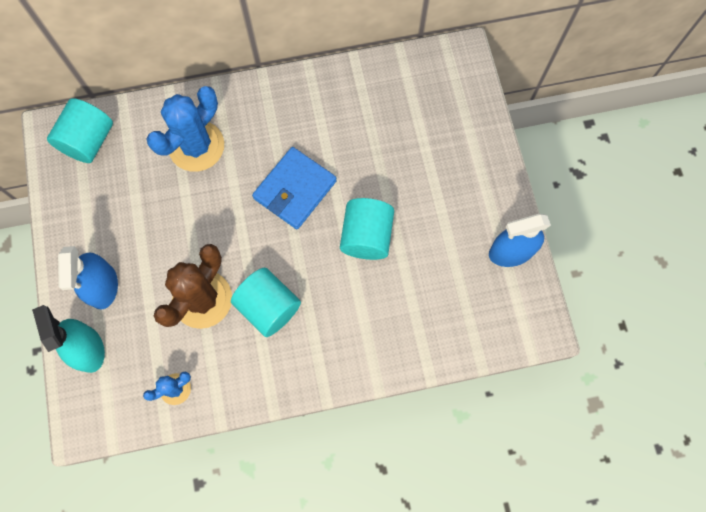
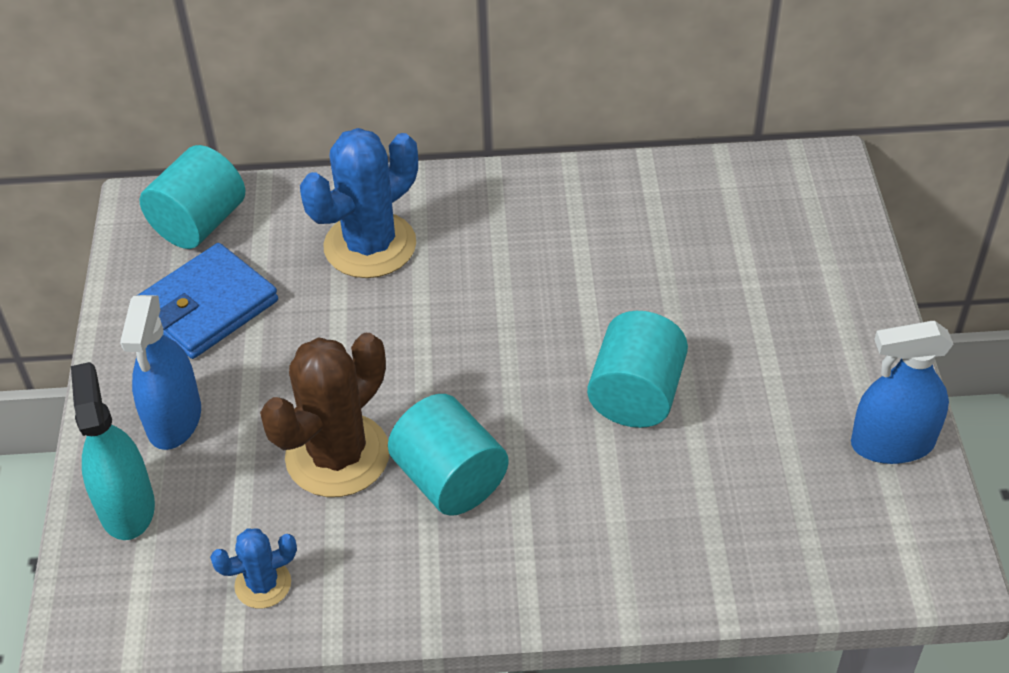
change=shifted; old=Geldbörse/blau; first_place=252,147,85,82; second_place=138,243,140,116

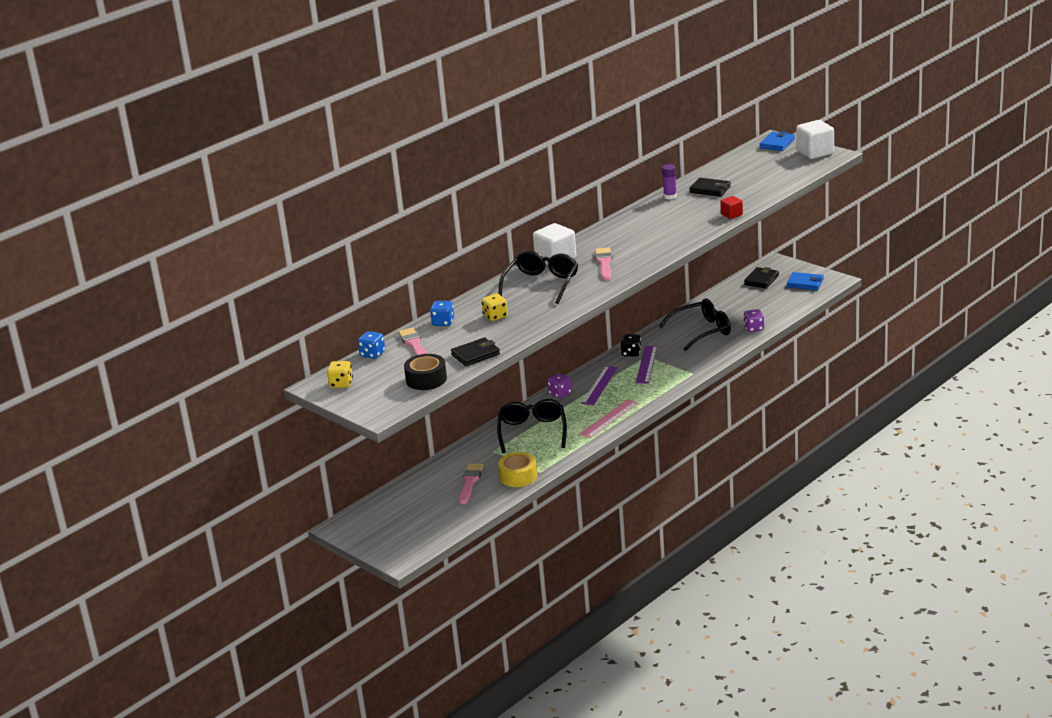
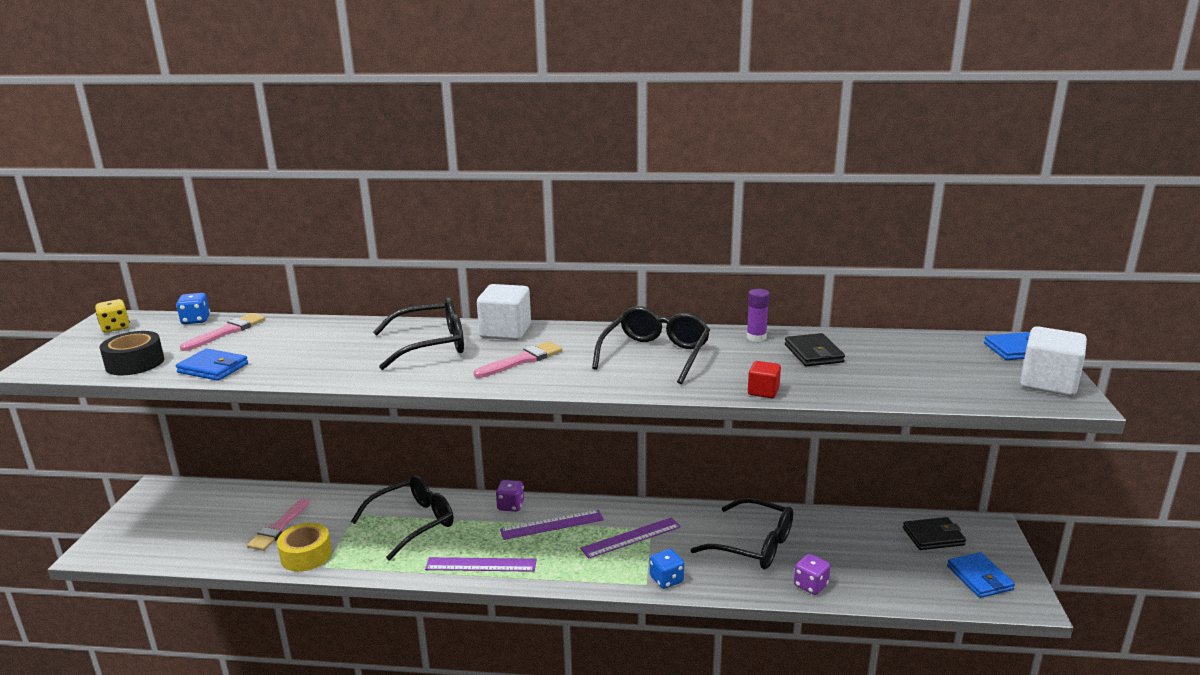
change=gone; old=Spielwürfel/gelb; first_place=482,294,26,27
change=gone; old=Spielwürfel/schwarz; first_place=621,334,20,23
change=new; new=Brille/schwarz; second_place=592,306,118,78
change=shifted; old=Spielwürfel/blau; first_place=430,301,24,25; second_place=650,549,34,40
change=repainted; old=Geldbörse/schwarz; new=Geldbörse/blau; first_place=451,337,49,29; second_place=176,349,72,32
change=repainted; old=Lineal/rosa; new=Lineal/lila; first_place=580,399,58,39; second_place=425,557,112,15
change=rotated; old=Pinsel/rosa; first_place=459,463,24,41; second_place=247,498,62,53; degrees=135

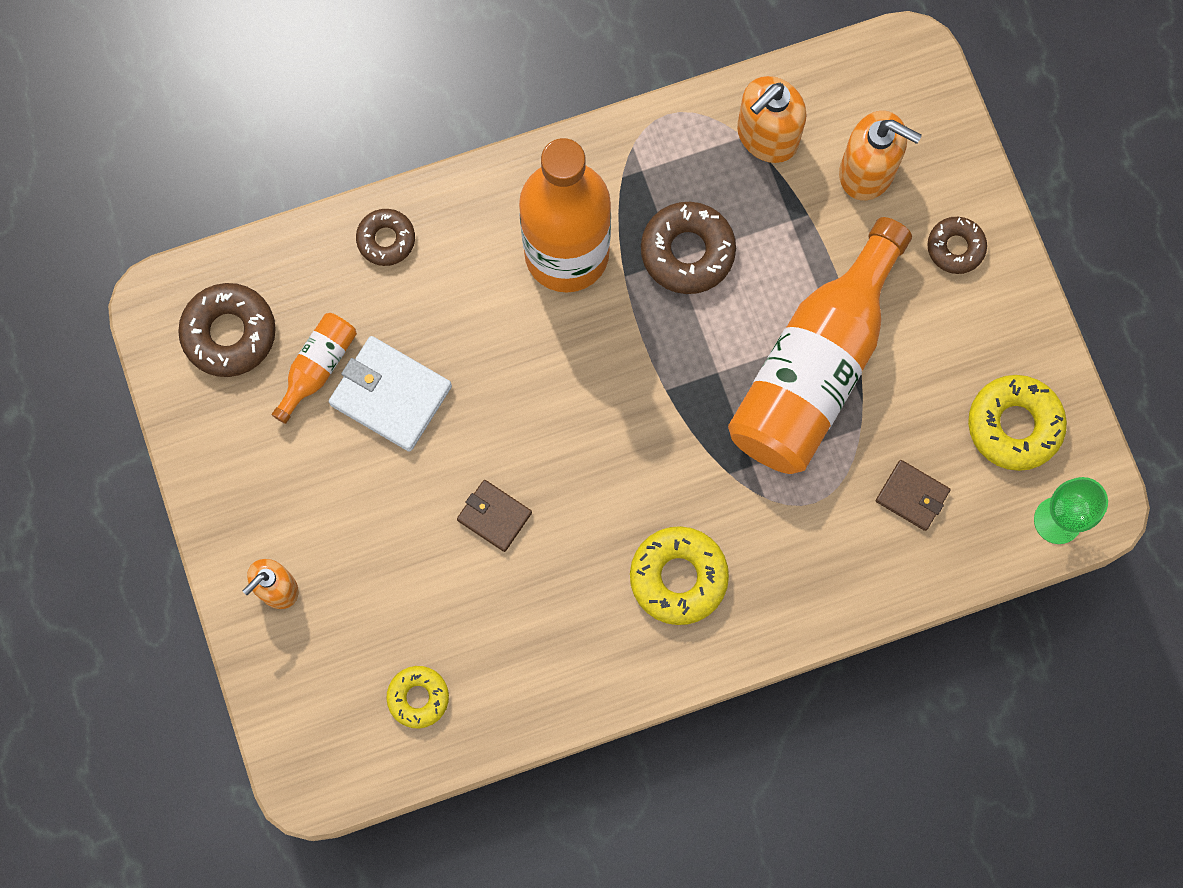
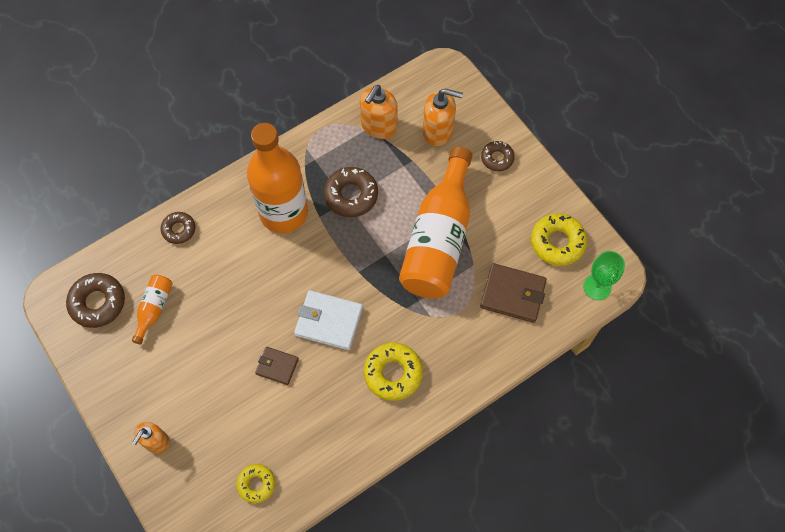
change=shifted; old=Geldbörse/weiß; first_place=329,336,123,116; second_place=294,290,69,60
change=scaled; old=Geldbörse/braun; first_place=876,460,74,71; second_place=480,263,67,60; factor=1.66

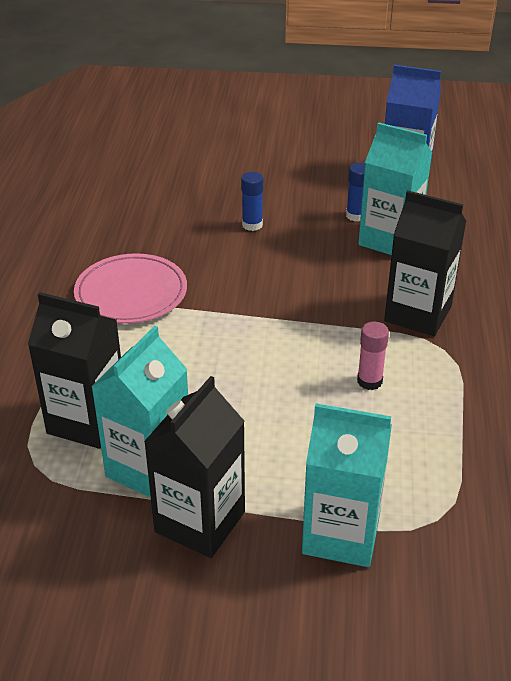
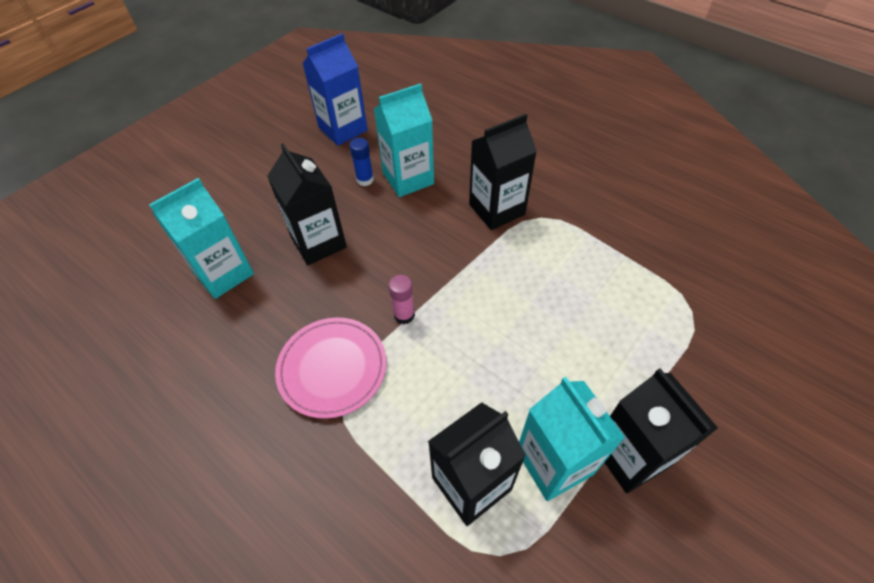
change=shifted; old=Getränkekarton/türkis; first_place=302,403,90,164; second_place=149,178,105,121
change=shifted; old=Klebestift/rosa; first_place=357,322,32,68; second_place=389,275,26,49
change=swapped; old=Klebestift/blau; new=Getränkekarton/schwarz; first_place=241,172,22,59; second_place=267,143,80,122

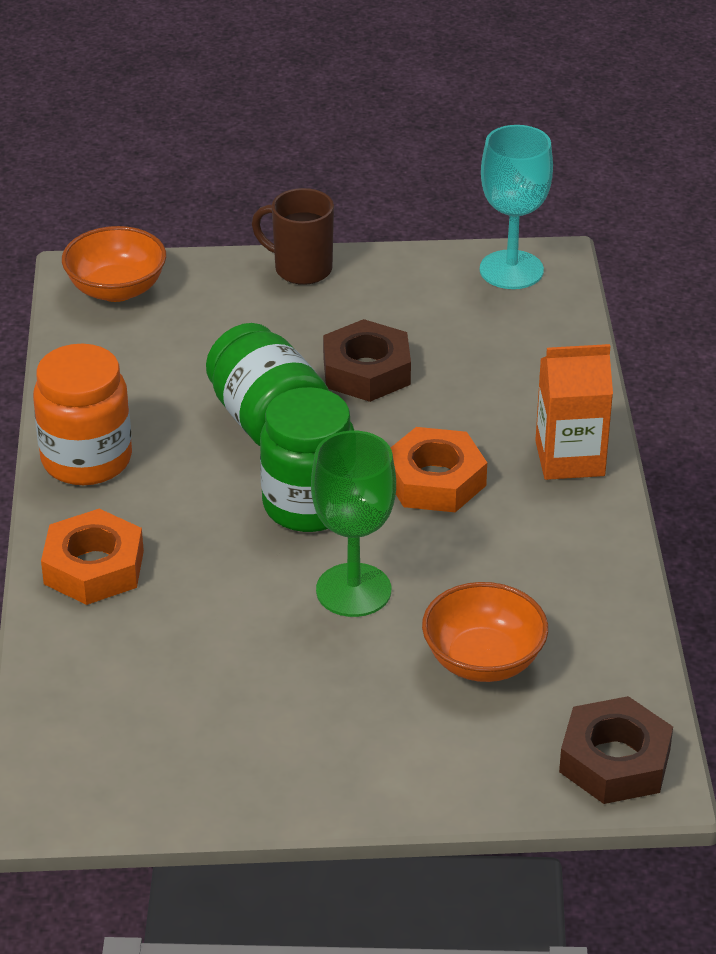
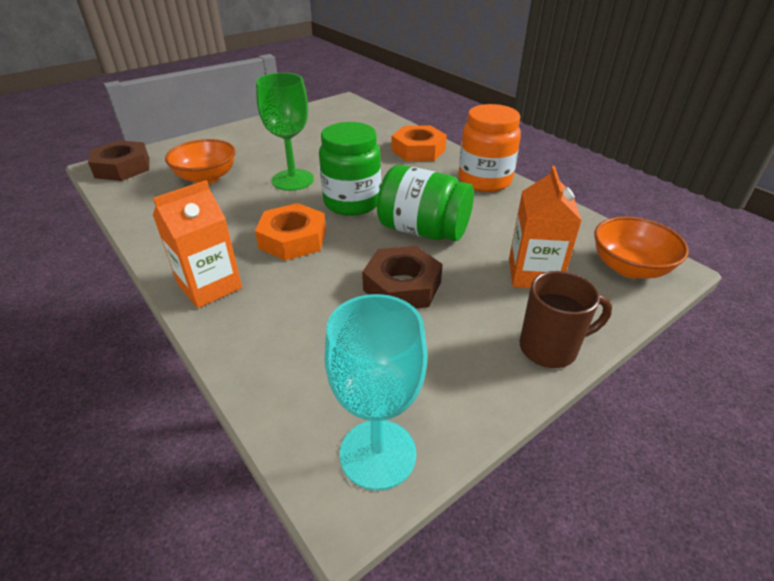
change=new; new=Getränkekarton/orange; second_place=509,166,73,122

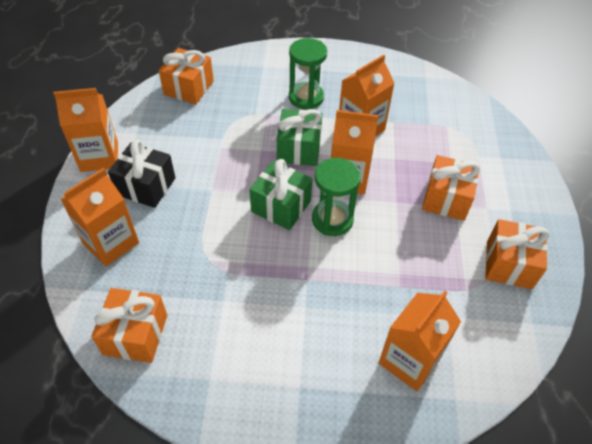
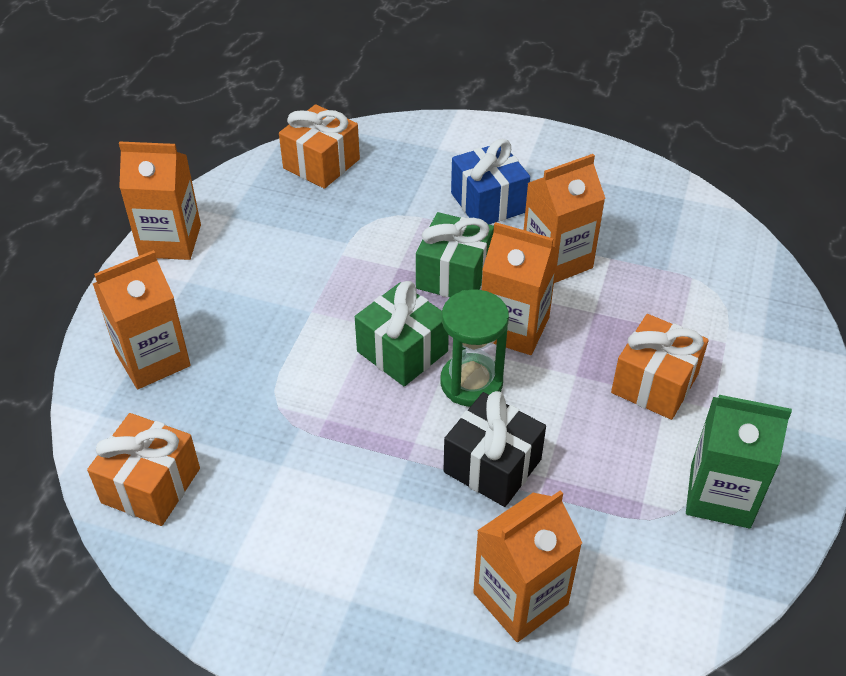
change=shifted; old=Geschenk/schwarz; first_place=108,139,68,69; second_place=443,391,103,116
change=swapped; old=Sanduhr/grün; new=Geschenk/blau; first_place=289,38,38,71; second_place=451,139,79,85
change=swapped; old=Geschenk/orange; new=Getränkekarton/grün; first_place=485,219,64,70; second_place=686,395,106,133

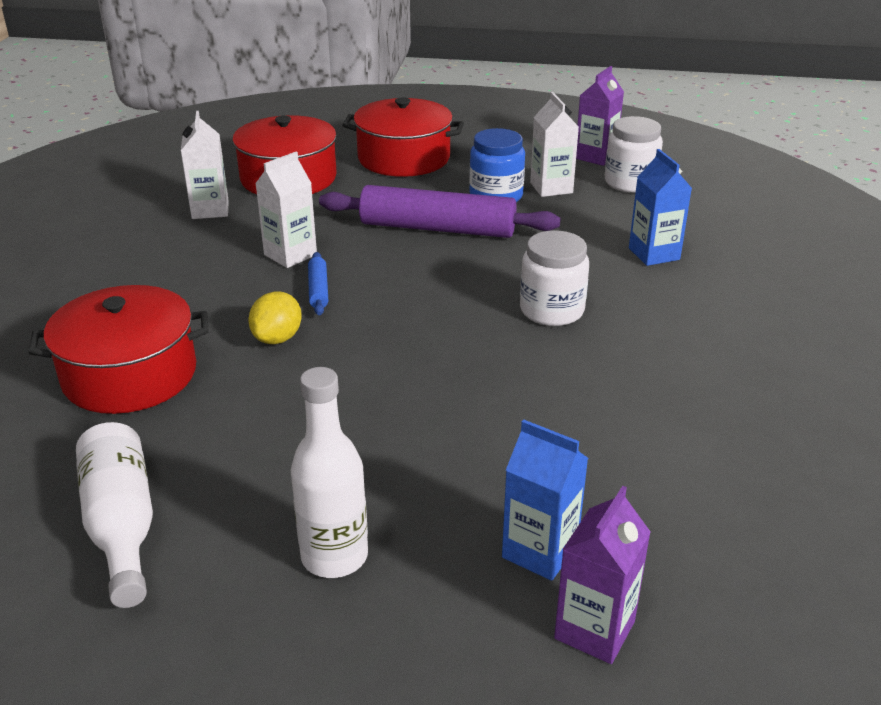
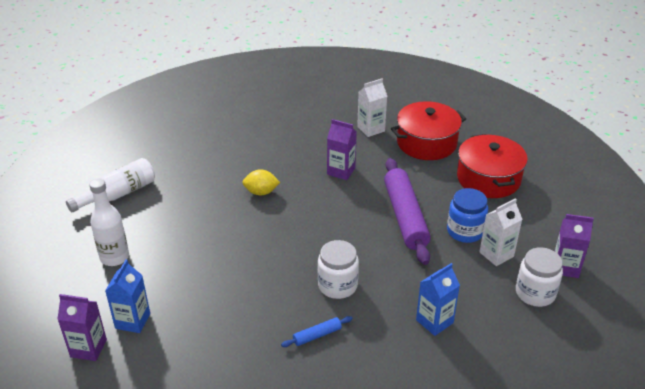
change=gone; old=Kochtopf/rot; first_place=28,285,181,129
change=shifted; old=Nudelholz/blau; first_place=308,252,20,63; second_place=281,316,71,31
change=repainted; old=Getränkekarton/weiß; new=Getränkekarton/lila; first_place=255,152,62,116; second_place=327,119,30,61

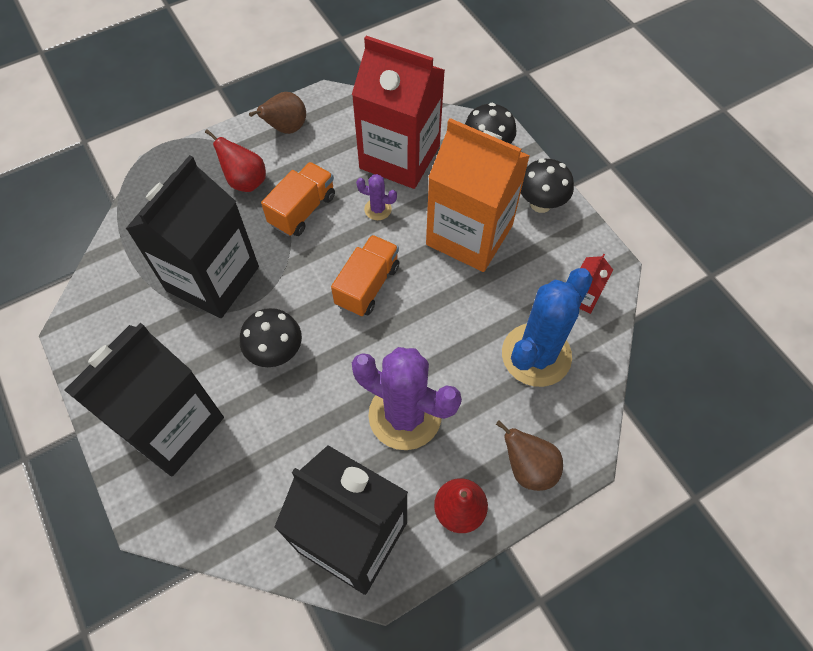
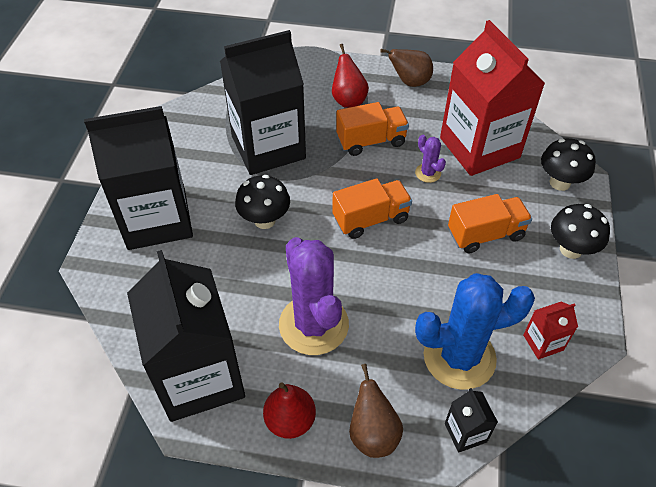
change=new; new=Getränkekarton/schwarz; second_place=445,388,53,65
change=swapped; old=Getränkekarton/orange; new=Lastwagen/orange; first_place=426,118,104,154; second_place=448,194,84,59

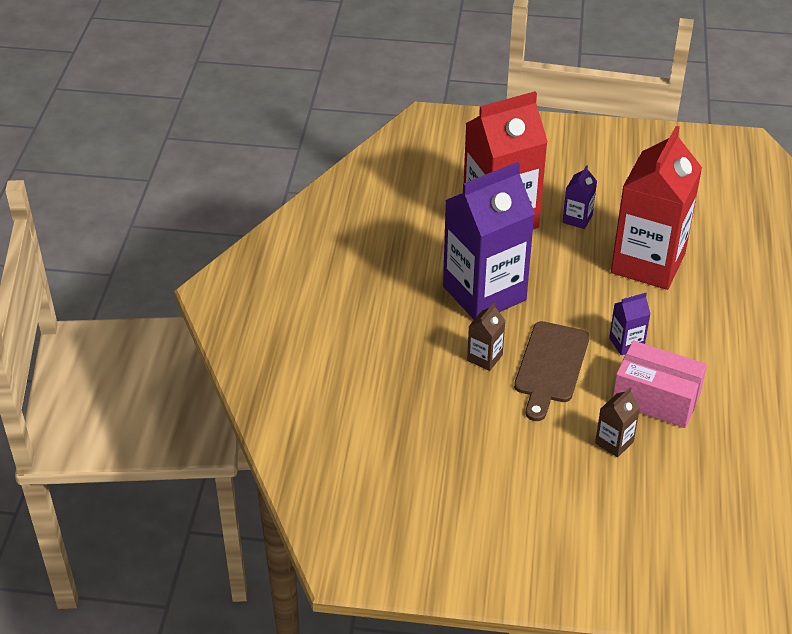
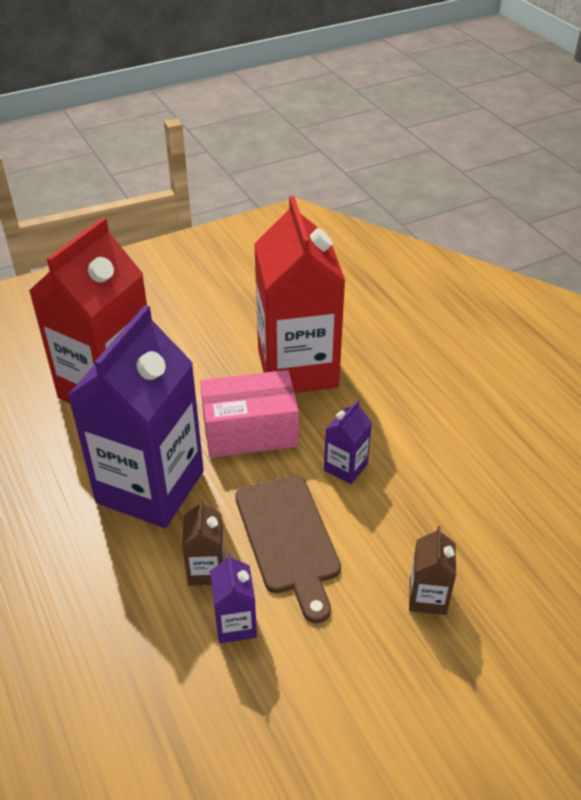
change=shifted; old=Getränkekarton/lila; first_place=562,165,35,64; second_place=210,553,47,90
change=shifted; old=Schachtel/rosa; first_place=613,340,94,88; second_place=200,370,99,88

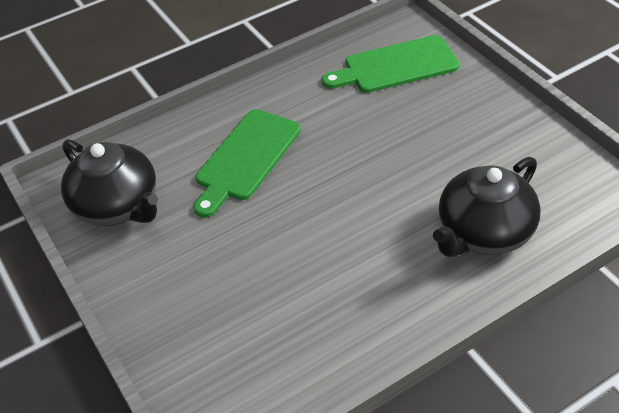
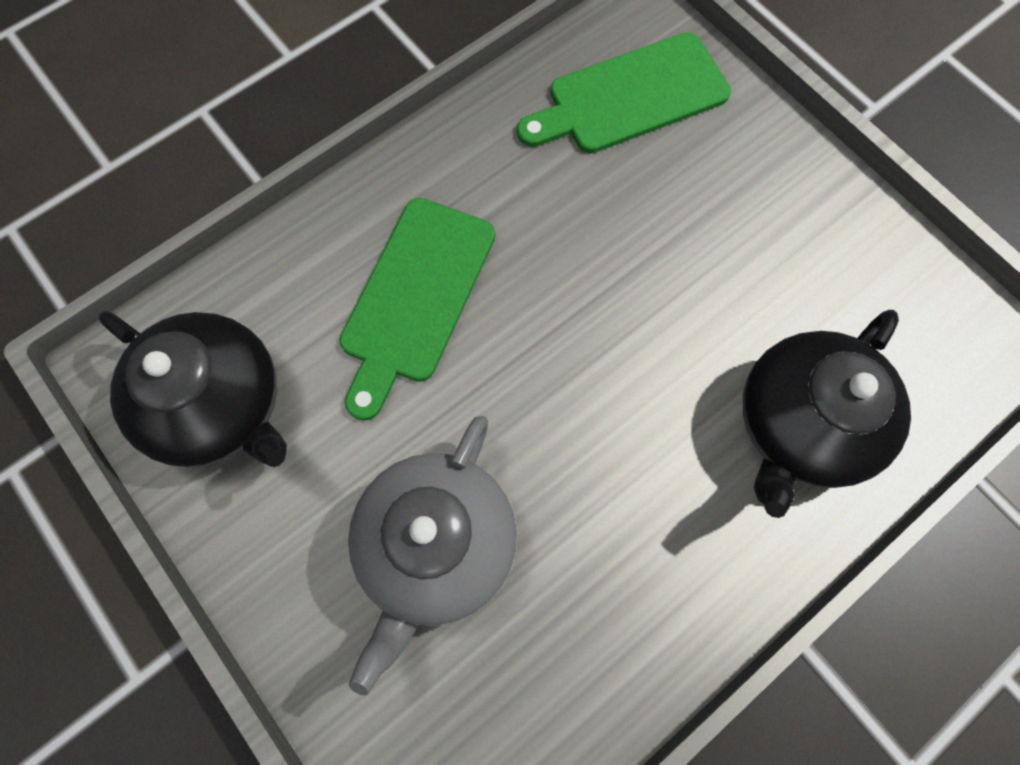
change=new; new=Teekanne/grau; second_place=348,416,169,279

